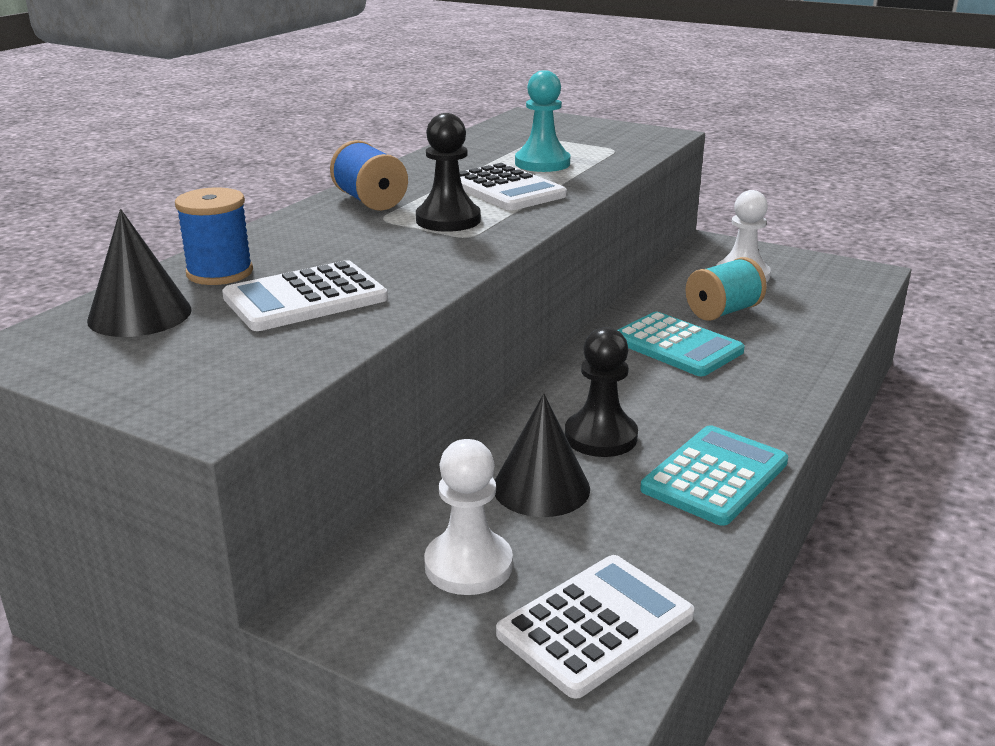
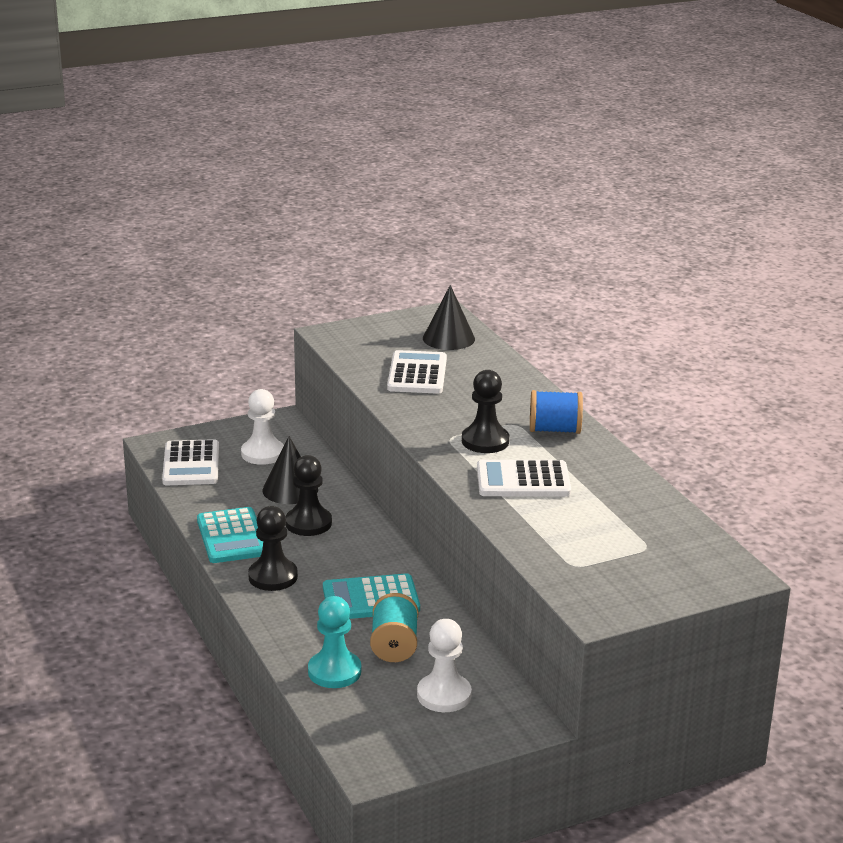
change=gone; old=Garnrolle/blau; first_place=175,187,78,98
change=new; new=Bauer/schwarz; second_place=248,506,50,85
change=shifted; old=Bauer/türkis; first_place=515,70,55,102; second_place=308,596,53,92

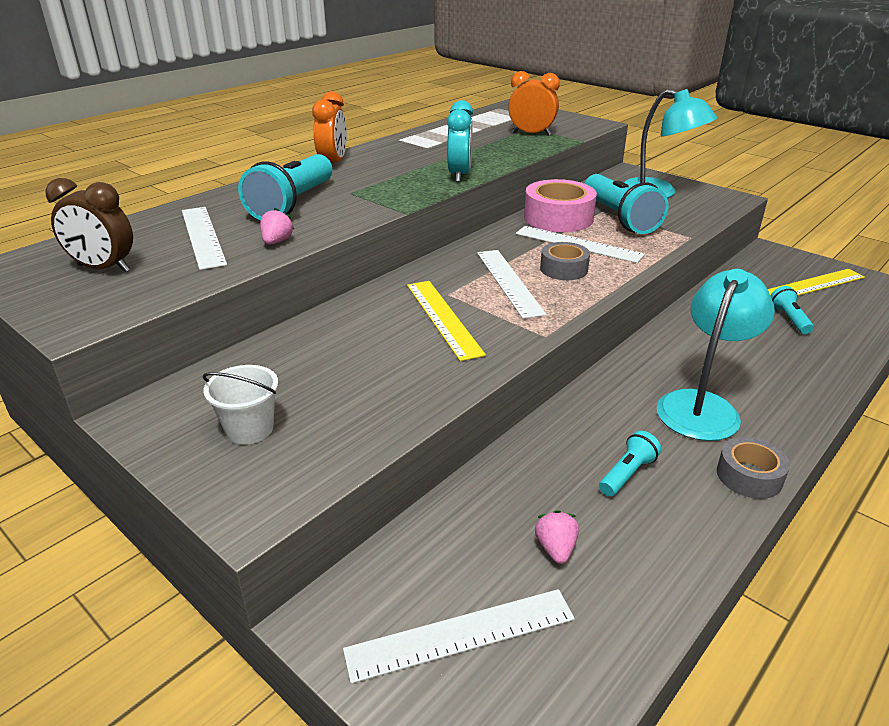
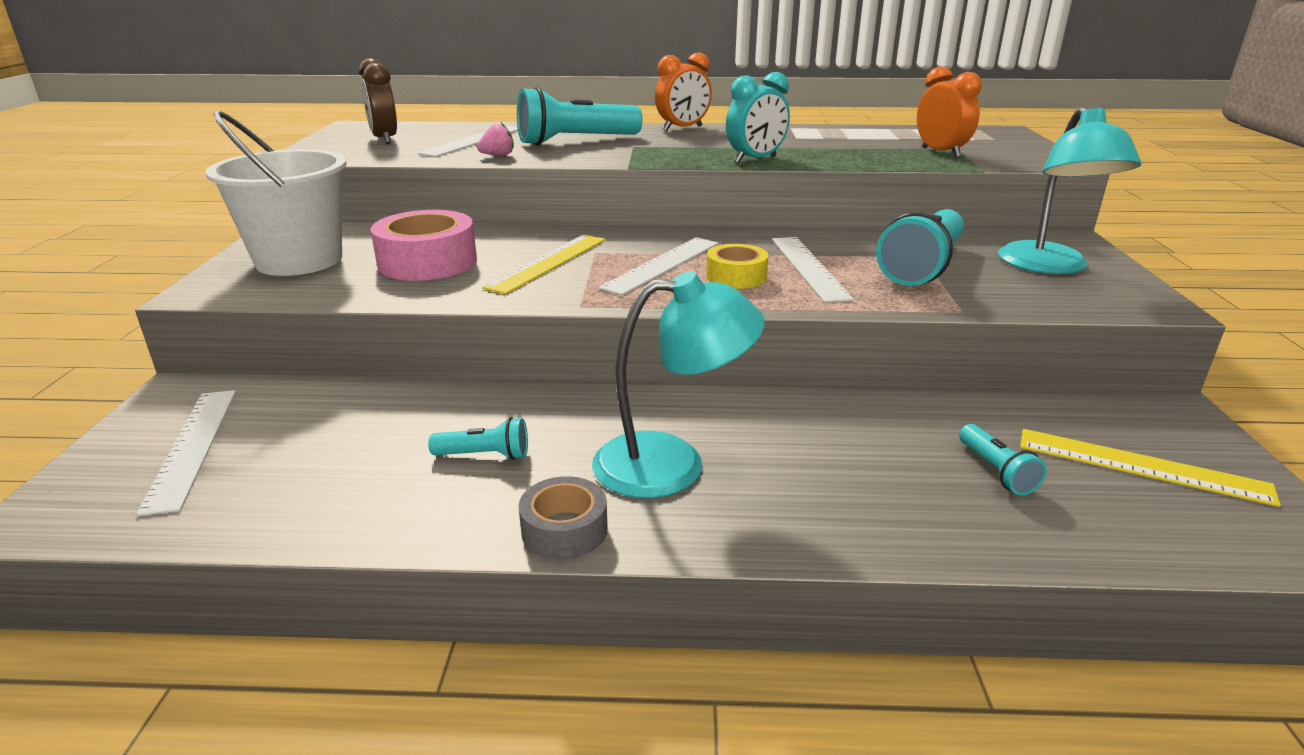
change=gone; old=Erdbeere/rosa; first_place=535,510,44,54
change=shifted; old=Klebeband/rosa; first_place=524,179,73,53; second_place=370,210,107,71
change=repainted; old=Klebeband/grau; new=Klebeband/gelb; first_place=540,242,50,38; second_place=706,244,62,45
change=rotated; old=Lineal/weiß; first_place=343,589,232,95; second_place=136,390,100,126; degrees=45
change=rotated; old=Taschenlampe/türkis; first_place=771,286,43,48; second_place=959,424,88,71; degrees=120
change=scaled; old=Eimer/weiß; first_place=202,365,76,79; second_place=205,110,142,166; factor=2.05

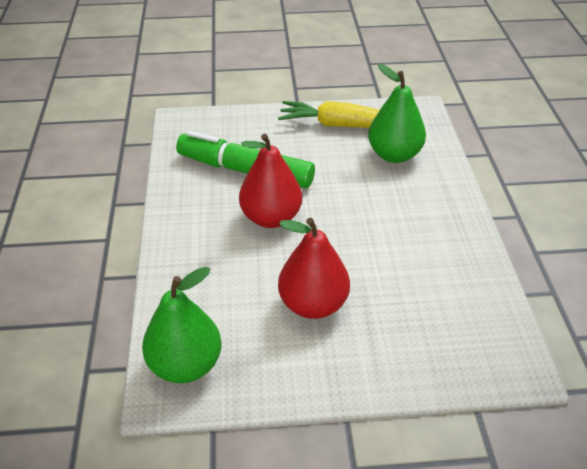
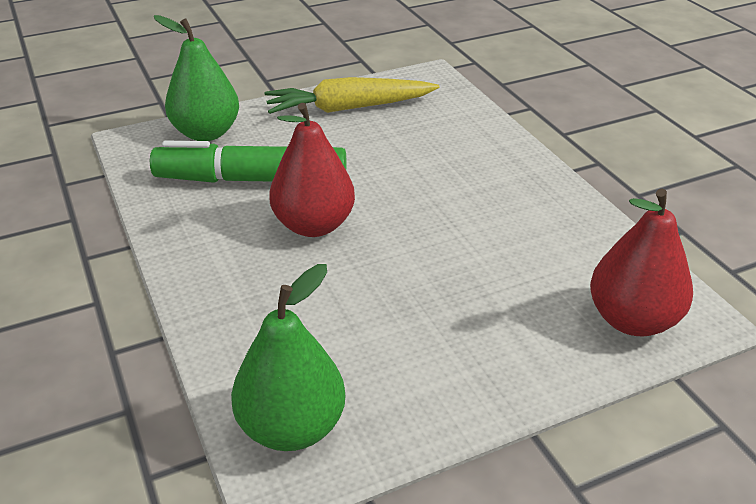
change=shifted; old=Birne/rot; first_place=278,218,72,101; second_place=590,189,103,147
change=shifted; old=Birne/grün; first_place=368,64,58,99; second_place=154,15,85,126

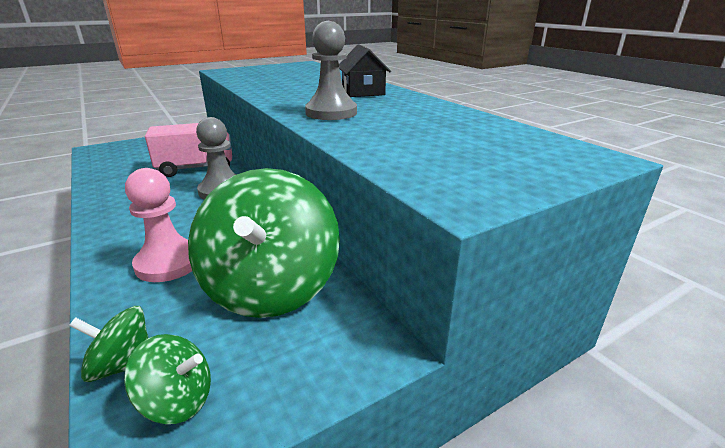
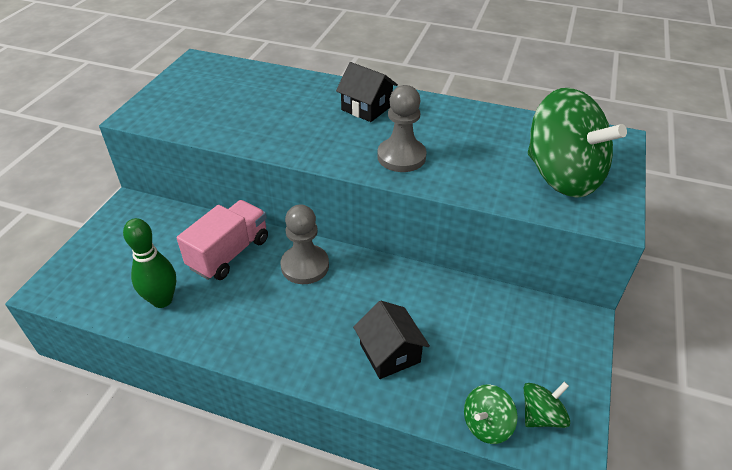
change=new; new=Bowlingkegel/grün; second_place=123,218,53,90
change=shifted; old=Kreisel/grün; first_place=188,168,152,150; second_place=528,88,99,110
change=swapped; old=Bauer/rosa; new=Haus/schwarz; first_place=125,168,67,114; second_place=353,300,77,79

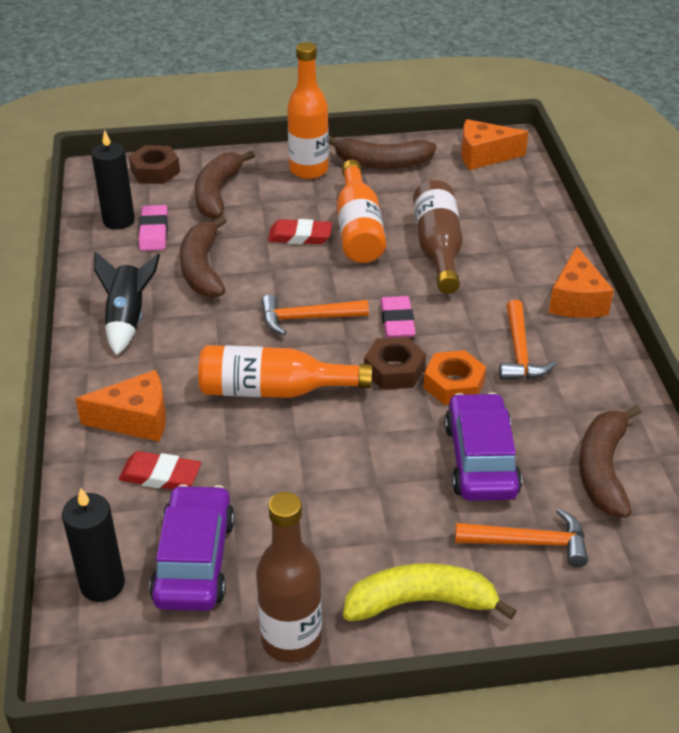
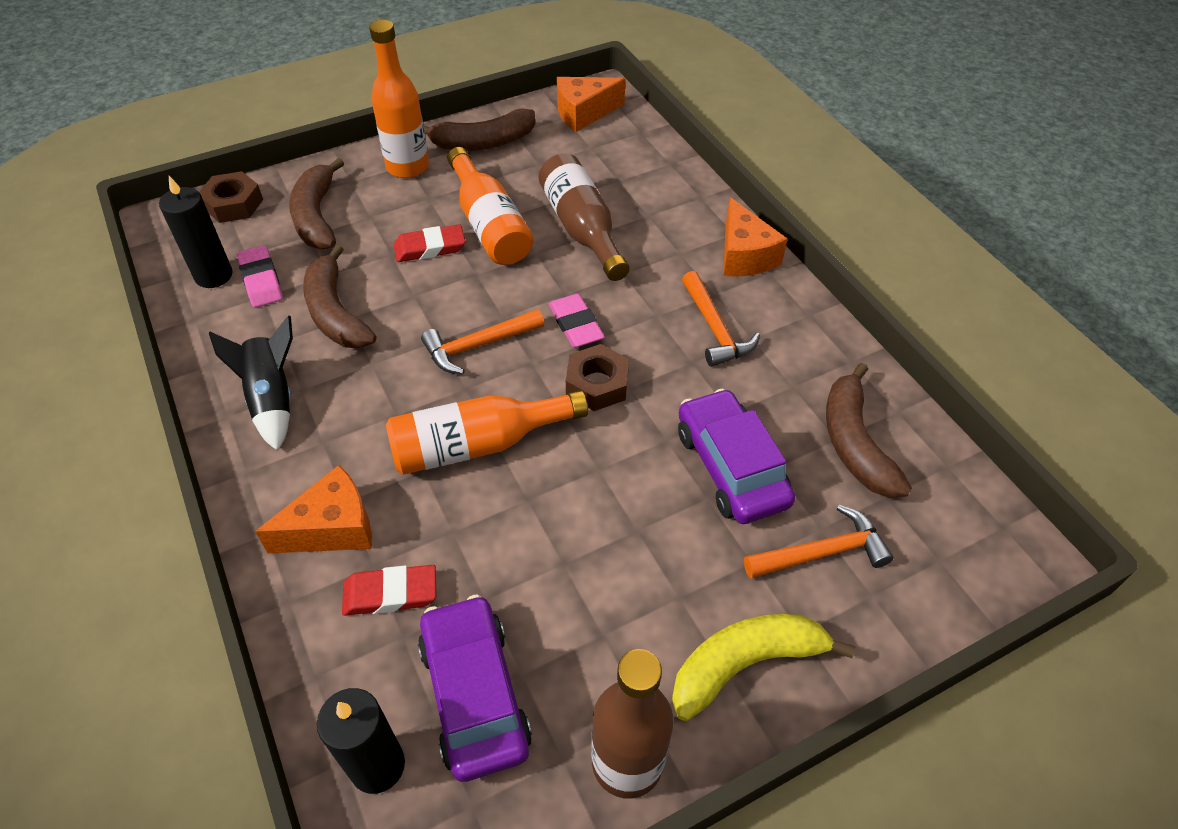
change=gone; old=Sechskantmutter/orange; first_place=423,350,63,55

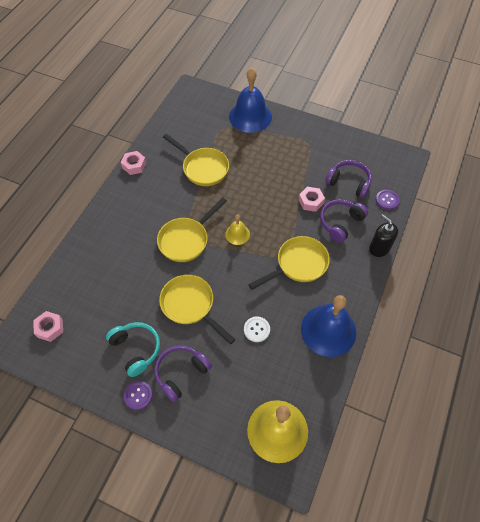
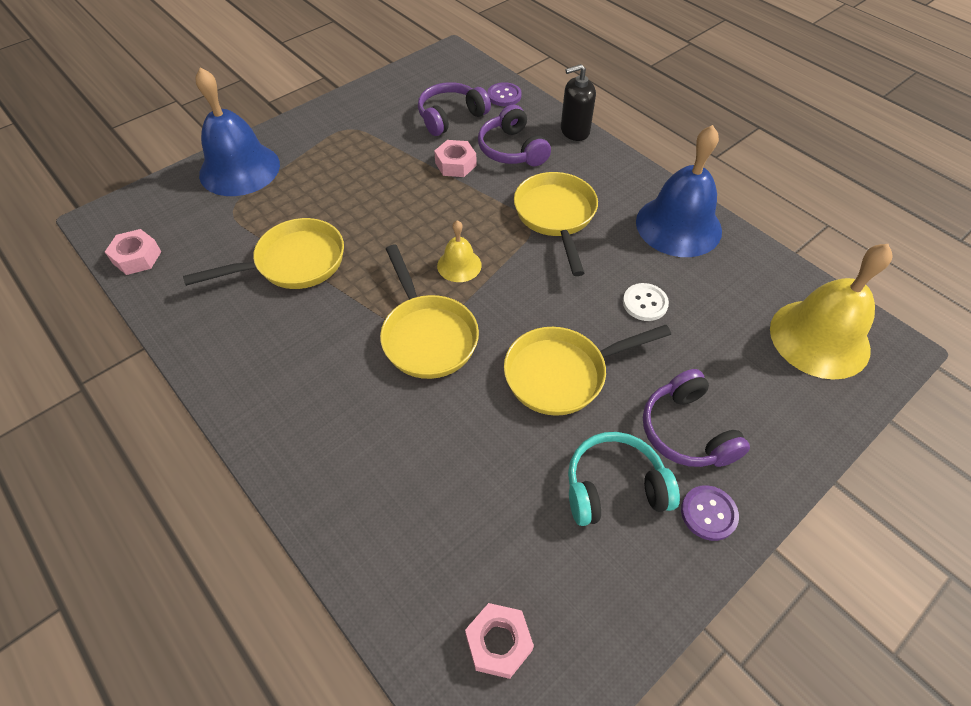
change=shifted; old=Sechskantmutter/rosa; first_place=121,151,25,24; second_place=105,229,56,46

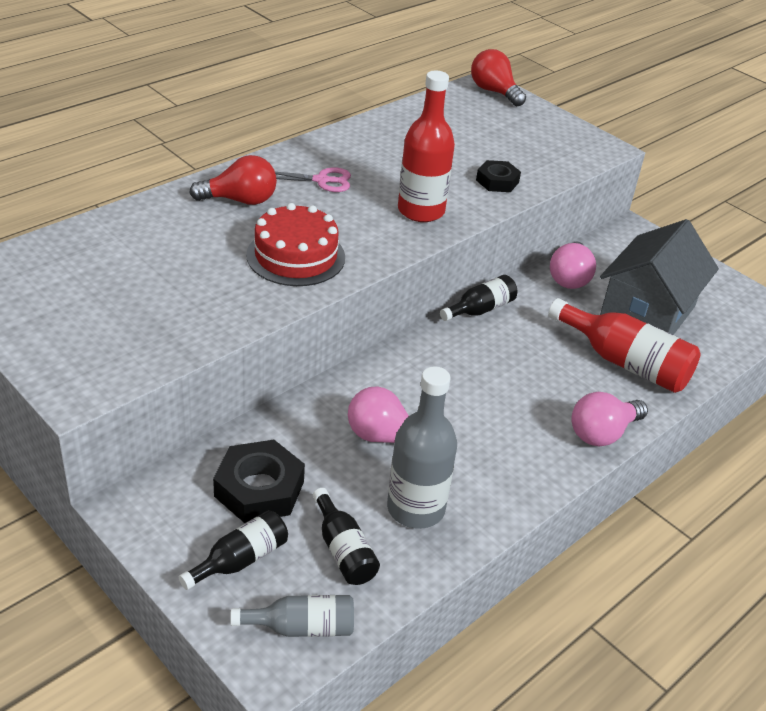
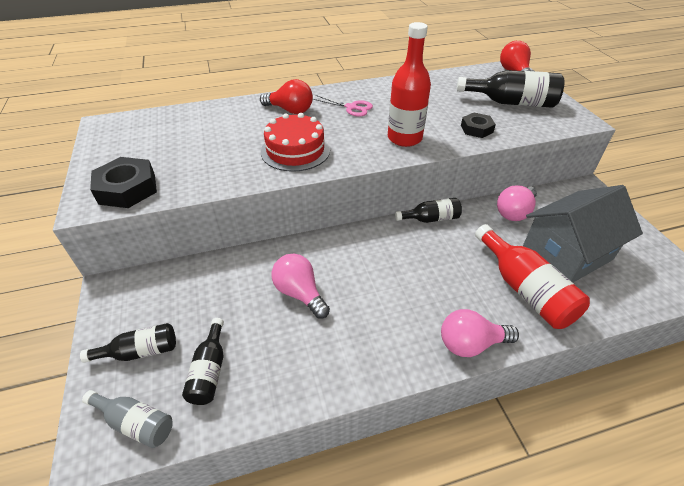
change=gone; old=Flasche/grau; first_place=387,367,70,162
change=new; new=Flasche/schwarz; second_place=457,70,107,38
change=shifted; old=Sechskantmutter/schwarz; first_place=213,440,92,83; second_place=90,157,67,51

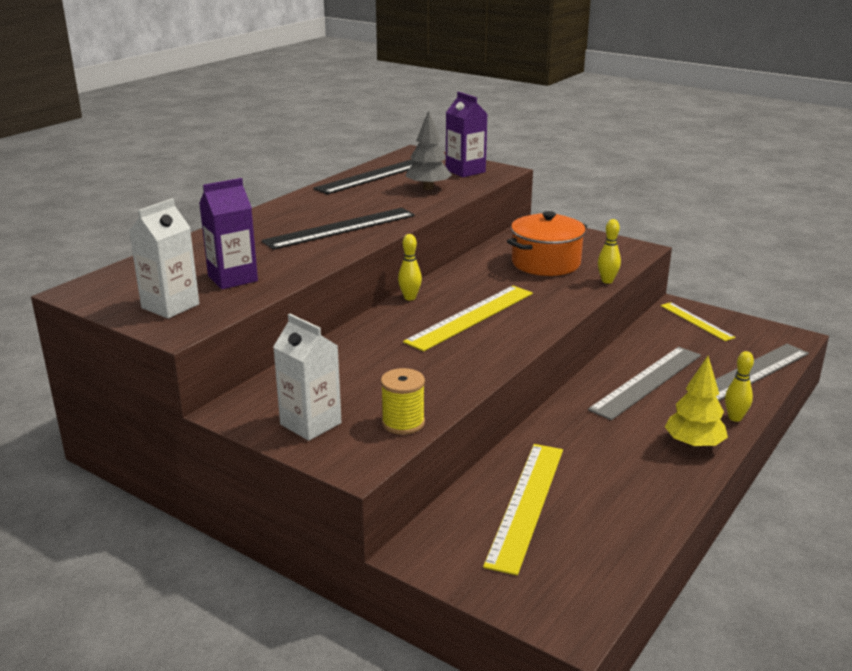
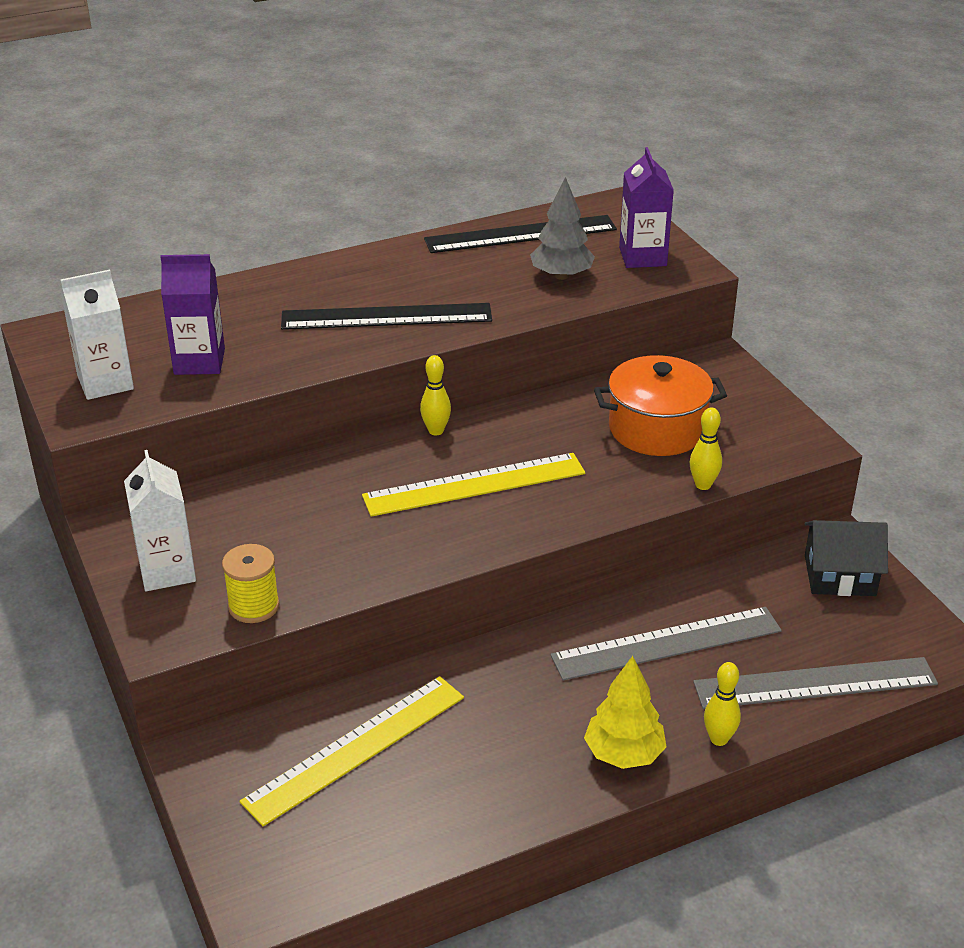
change=swapped; old=Lineal/gelb; new=Haus/schwarz; first_place=661,302,75,39; second_place=804,520,84,76

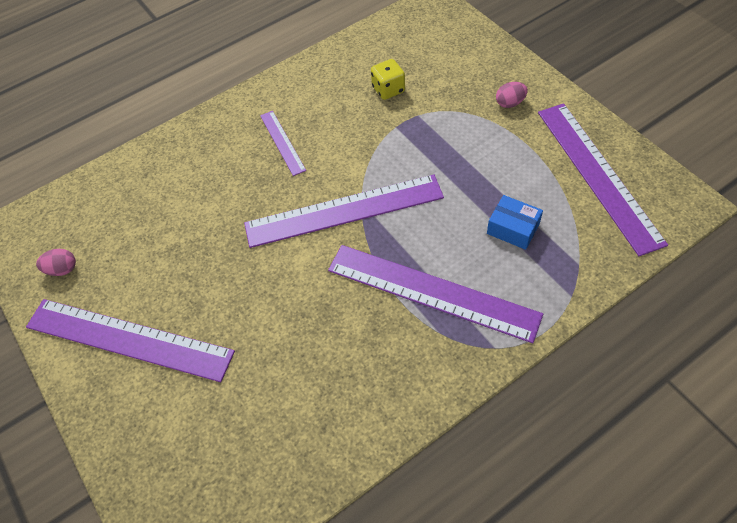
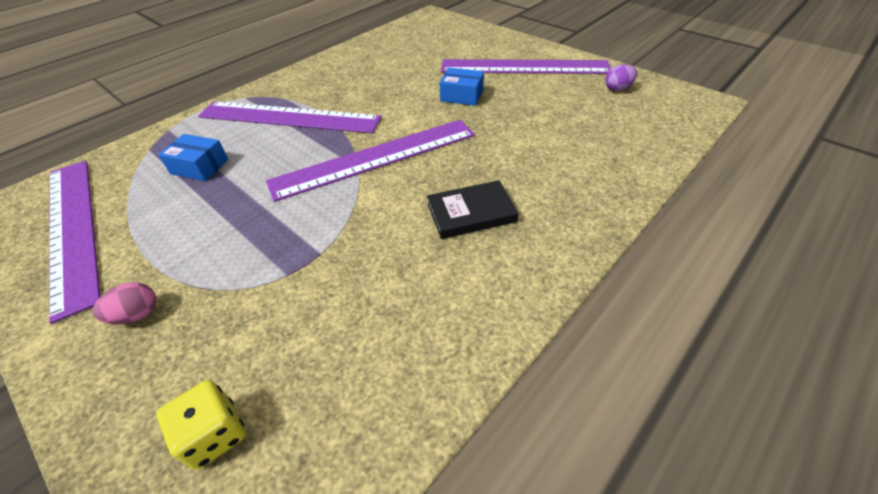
change=new; new=Schachtel/blau; second_place=440,68,44,38
change=shifted; old=Spielwürfel/gelb; first_place=371,59,34,41; second_place=157,380,89,89
change=swapped; old=Lineal/lila; new=Buch/schwarz; first_place=260,111,46,65; second_place=427,180,91,59
change=repainted; old=Ei/rosa; new=Ei/lila; first_place=36,249,40,27; second_place=605,64,32,27

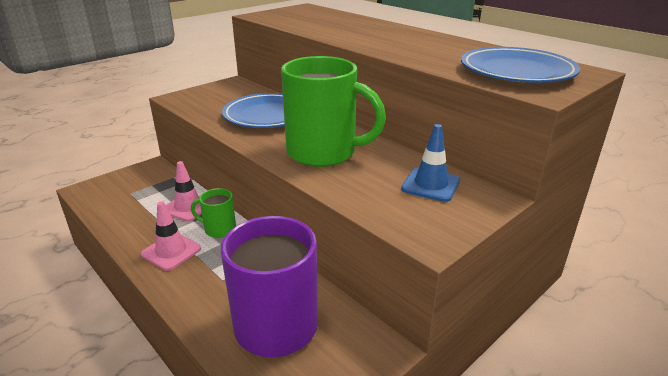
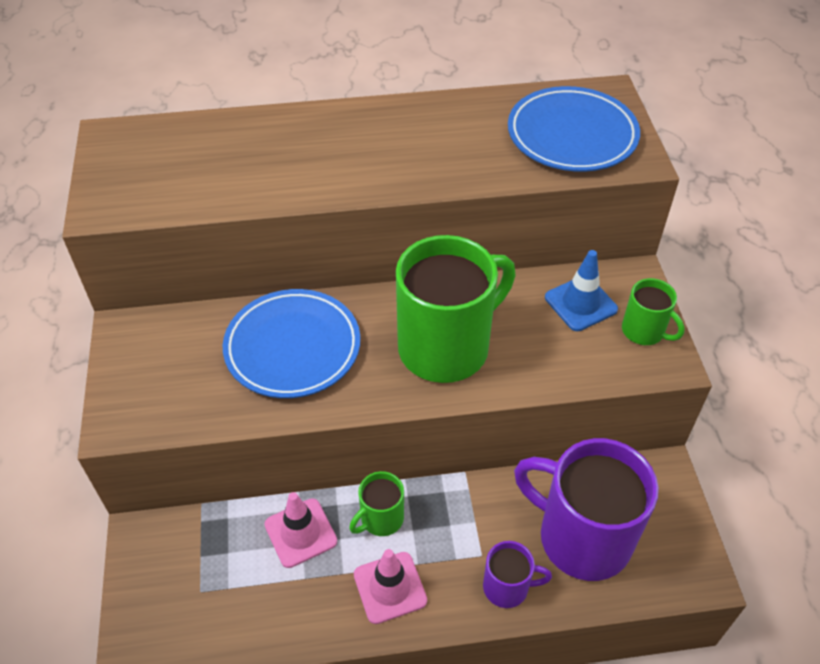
change=new; new=Tasse/lila; second_place=483,541,69,67
change=new; new=Tasse/grün; second_place=622,278,63,67

